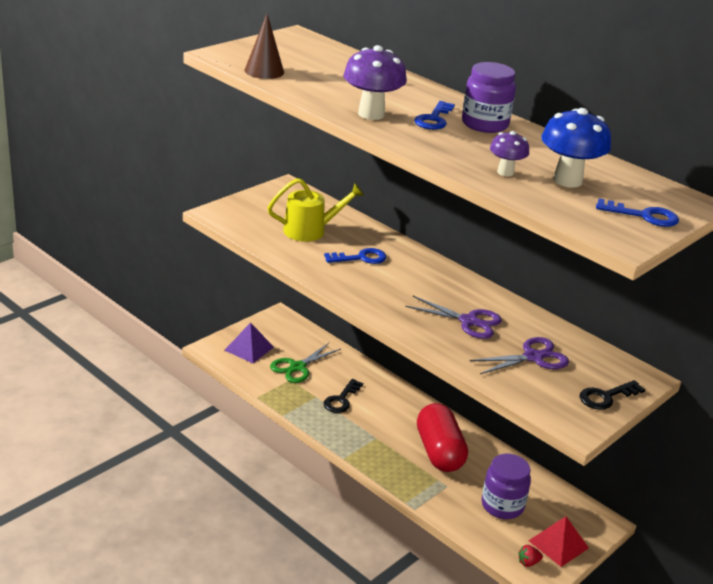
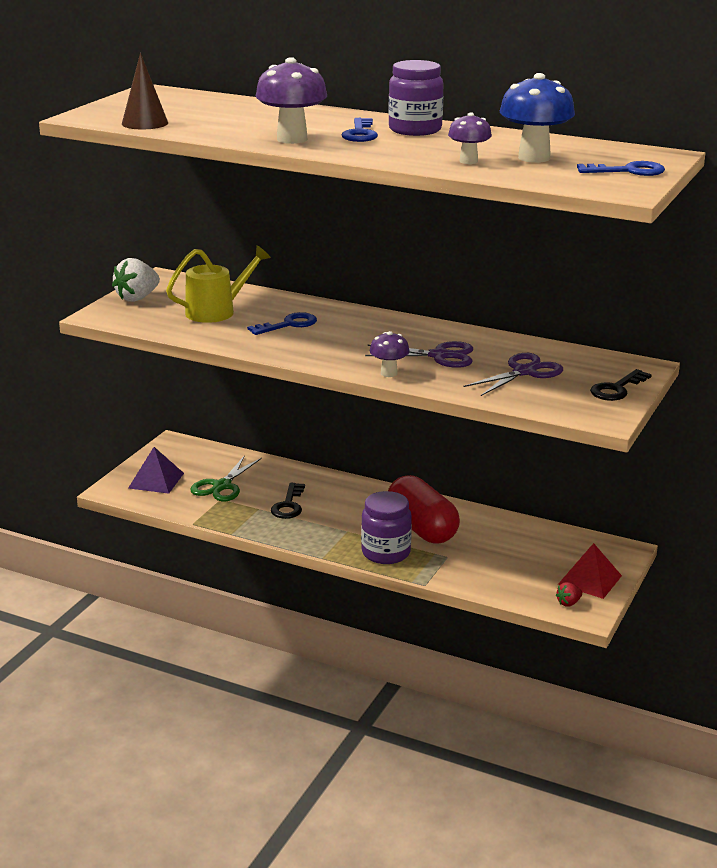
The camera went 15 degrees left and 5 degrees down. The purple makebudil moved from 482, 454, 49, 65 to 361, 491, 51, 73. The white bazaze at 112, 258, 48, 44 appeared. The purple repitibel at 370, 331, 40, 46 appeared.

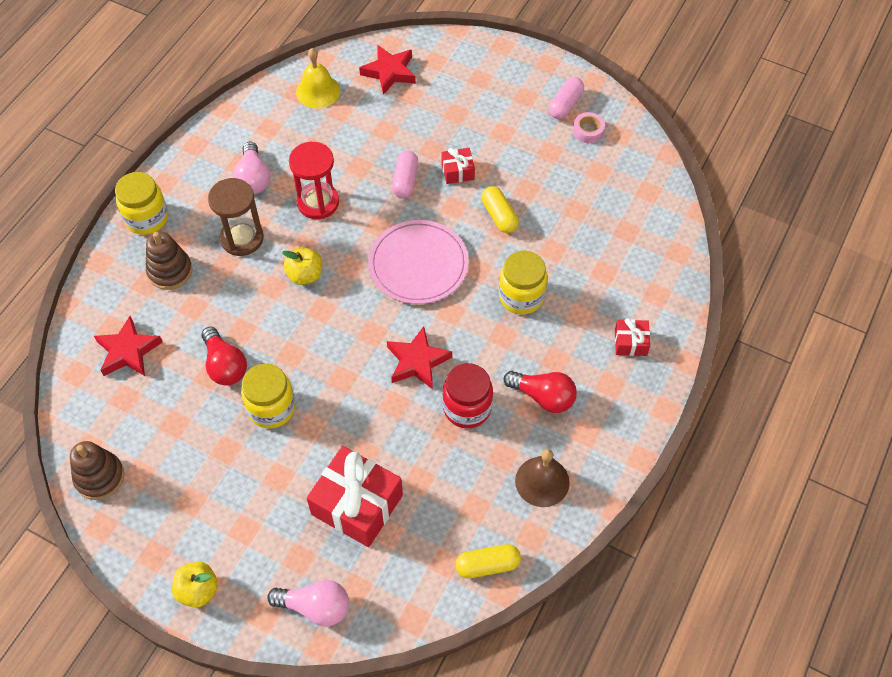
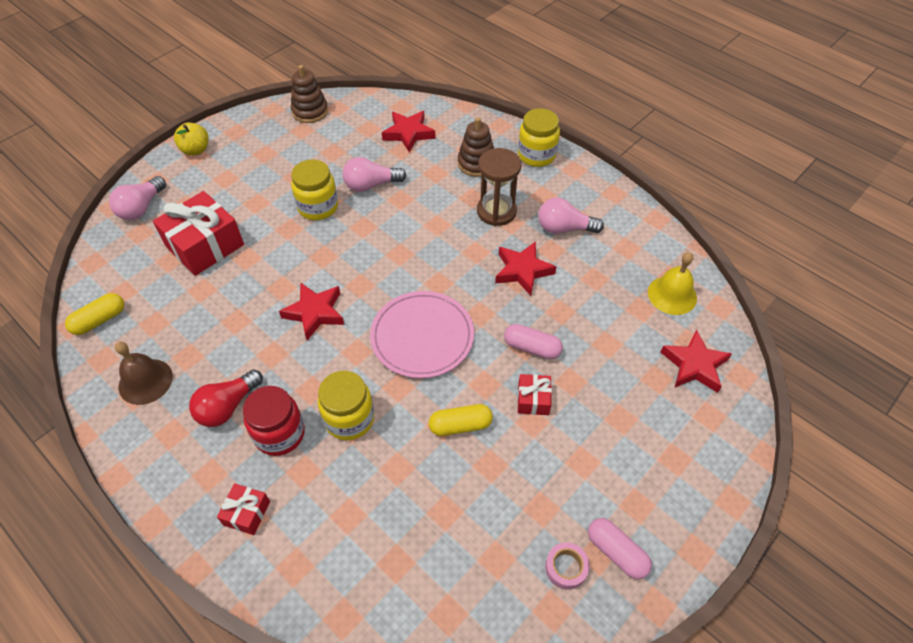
The camera went 105 degrees right and 5 degrees down. The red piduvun at 201, 327, 46, 59 became the pink piduvun at 343, 157, 63, 35. The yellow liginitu at 282, 247, 40, 38 disappeared. The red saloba at 289, 142, 50, 77 was replaced by the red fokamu at 495, 241, 61, 55. The red makebudil moved from 443, 363, 50, 66 to 243, 386, 62, 70. The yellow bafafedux at 455, 544, 66, 34 turned 45 degrees clockwise.

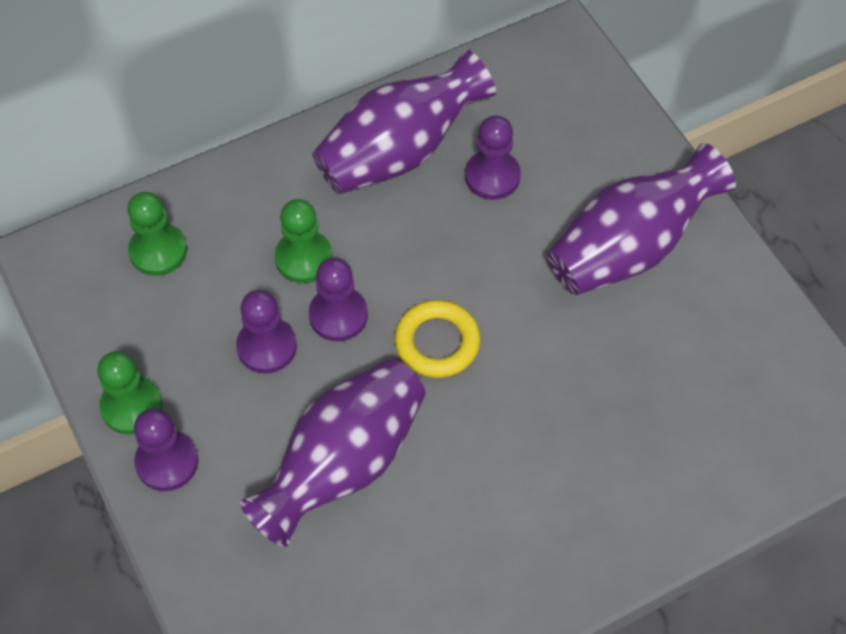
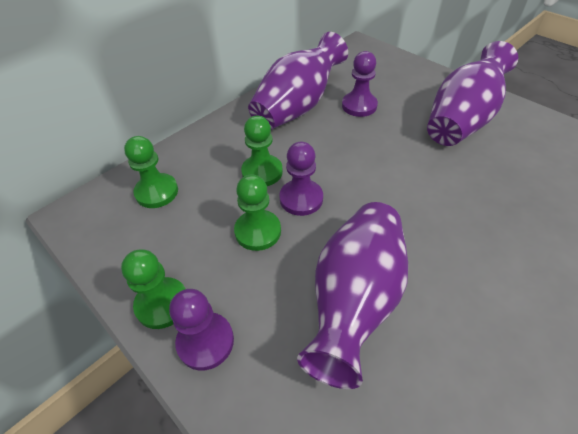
The camera went 15 degrees left and 10 degrees down. The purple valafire at 236, 290, 61, 84 became the green valafire at 234, 174, 47, 77. The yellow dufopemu at 395, 300, 86, 78 disappeared.

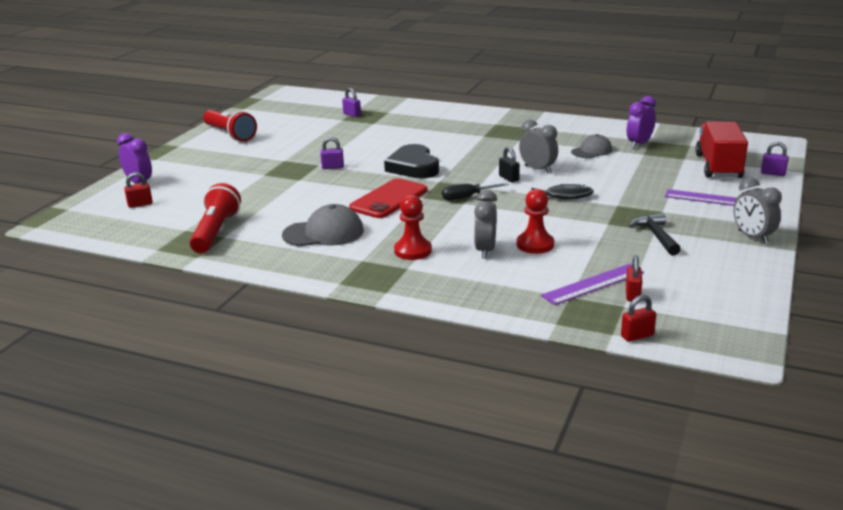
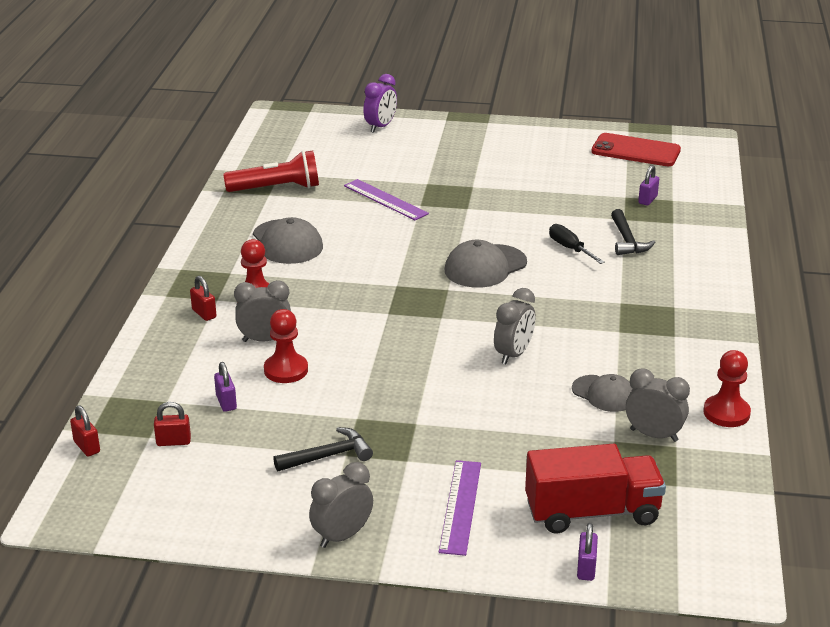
The camera went 75 degrees right and 5 degrees up. The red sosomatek moved from 124, 172, 29, 36 to 190, 276, 26, 45. The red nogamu at 203, 110, 54, 31 disappeared. The purple sosomatek moved from 320, 137, 24, 32 to 214, 362, 23, 50. The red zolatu moved from 349, 178, 78, 40 to 591, 133, 90, 33. The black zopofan at 384, 144, 55, 35 was replaced by the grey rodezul at 445, 240, 82, 48. The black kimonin moved from 442, 183, 67, 17 to 549, 224, 56, 40. The black sosomatek at 499, 147, 21, 35 disappeared. The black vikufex at 532, 184, 62, 15 disappeared. The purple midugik moved from 541, 264, 103, 41 to 344, 179, 85, 41. The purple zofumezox at 627, 96, 29, 52 became the grey zofumezox at 626, 369, 64, 73. The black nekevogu at 611, 209, 45, 46 appeared. The red valafire at 703, 350, 48, 77 appeared.

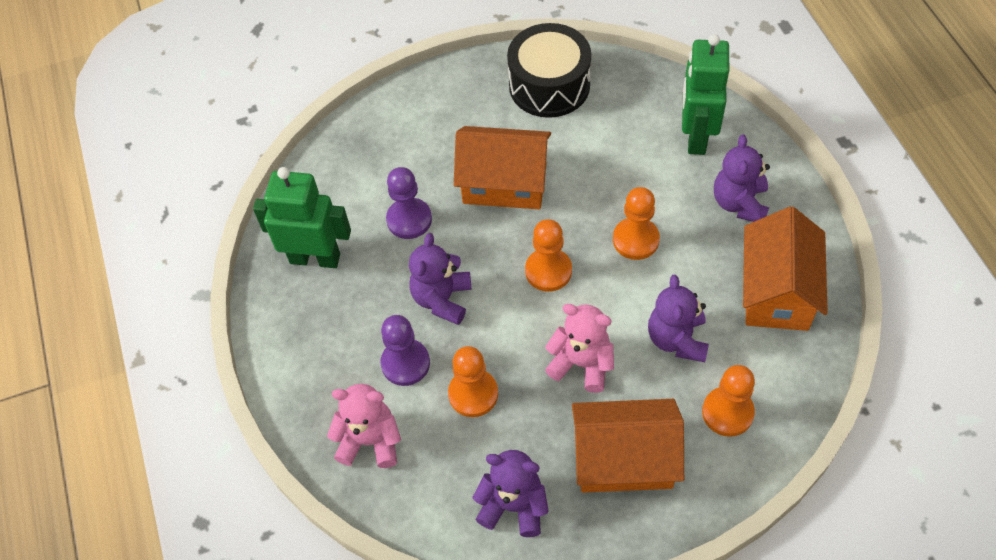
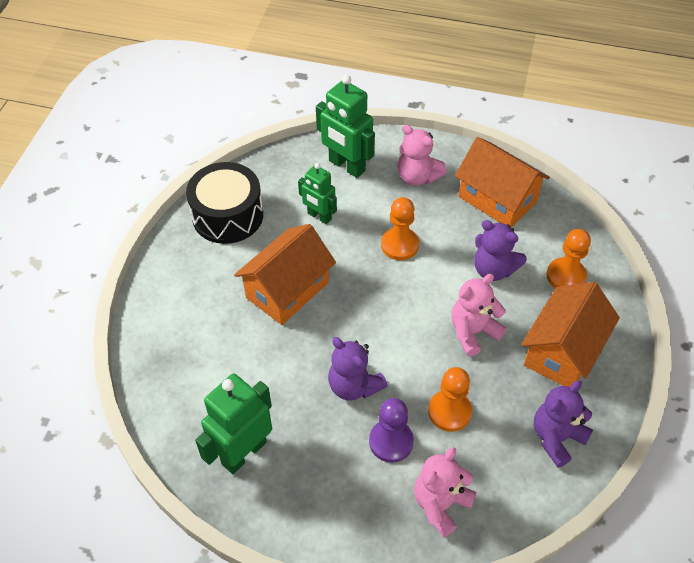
The camera went 60 degrees left and 5 degrees down. The purple valafire at 386, 167, 46, 72 disappeared. The orange valafire at 525, 219, 47, 73 disappeared. The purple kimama at 714, 134, 56, 88 became the pink kimama at 398, 125, 48, 61. The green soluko at 298, 163, 39, 61 appeared.

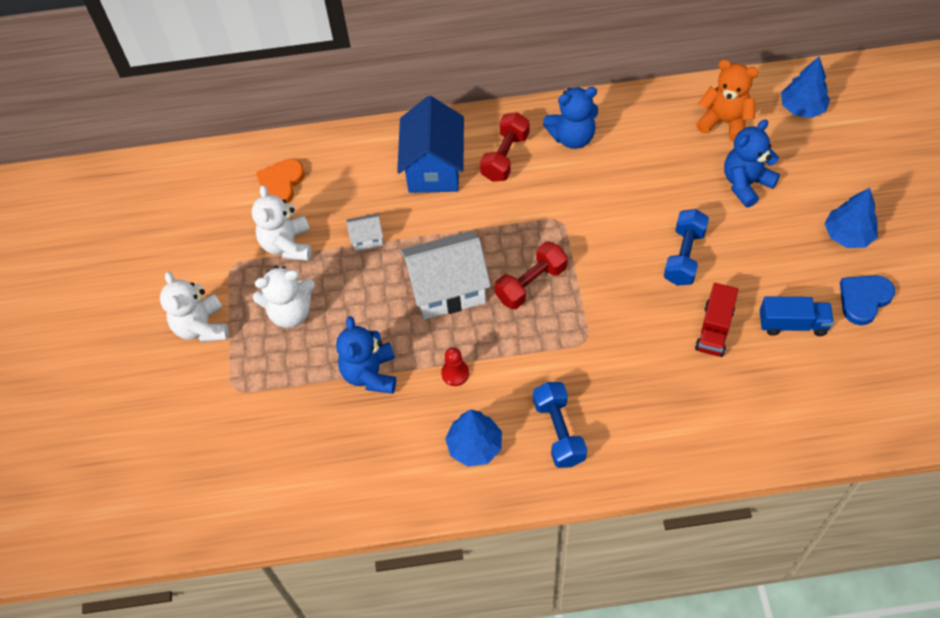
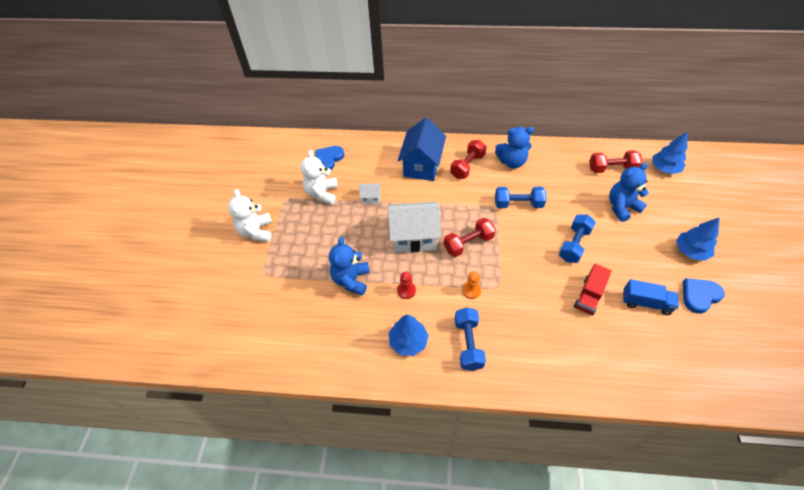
The camera went 10 degrees right and 5 degrees down. The white kimama at 253, 266, 62, 62 disappeared. The orange zopofan at 256, 159, 49, 44 became the blue zopofan at 315, 146, 29, 24. The orange kimama at 696, 60, 63, 82 was replaced by the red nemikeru at 589, 150, 53, 23. The orange valafire at 462, 271, 19, 28 appeared. The blue nemikeru at 495, 187, 51, 21 appeared.

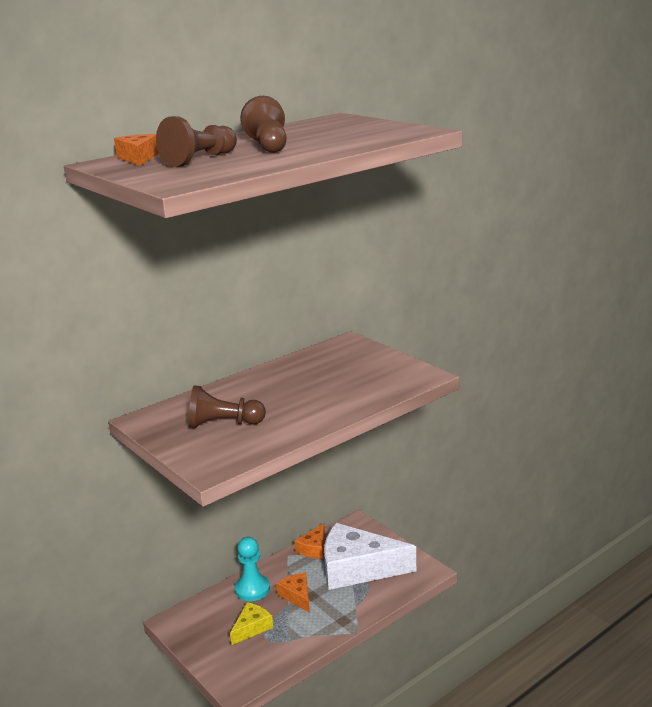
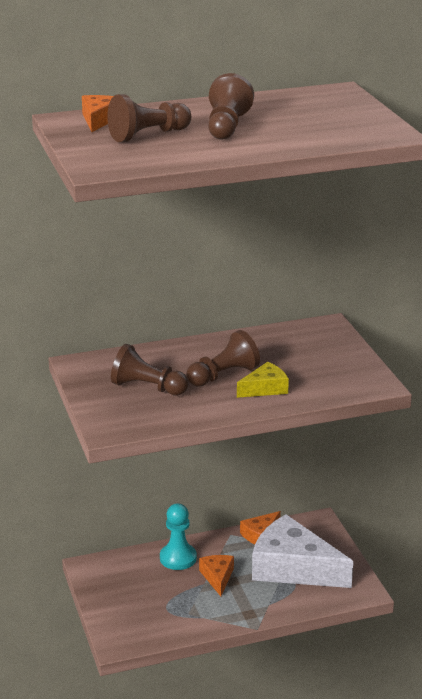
The camera went 20 degrees right and 5 degrees up. The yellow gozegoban moved from 230, 602, 43, 43 to 237, 362, 52, 36. The brown valafire at 186, 330, 74, 57 appeared.

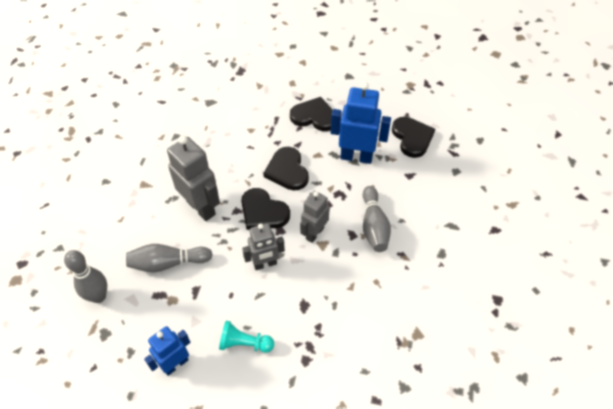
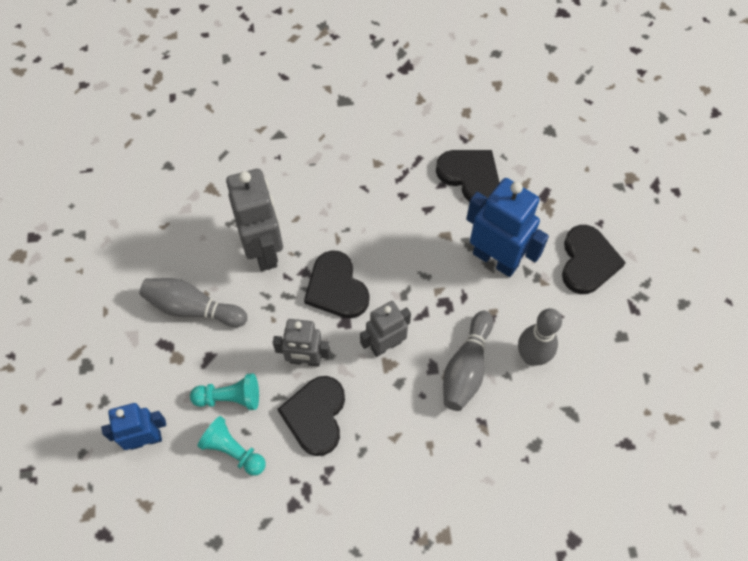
The camera went 25 degrees right and 10 degrees up. The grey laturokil moved from 64, 250, 43, 53 to 518, 308, 44, 58. The black zopofan moved from 263, 147, 46, 43 to 278, 376, 67, 80. The turquoise valafire at 190, 373, 69, 37 appeared.

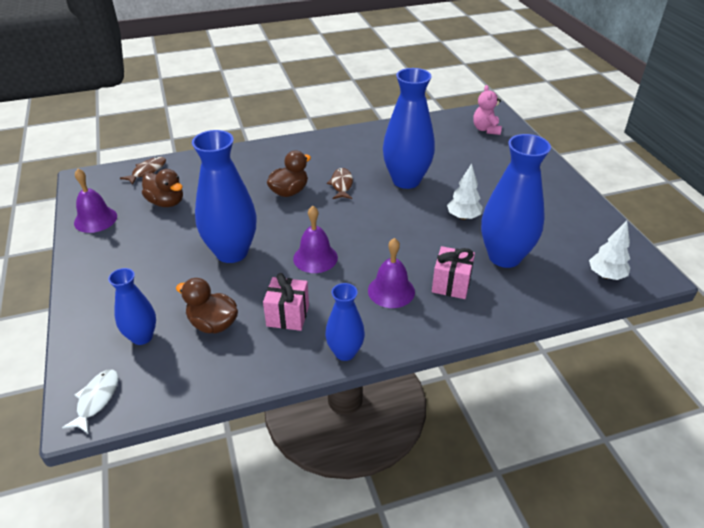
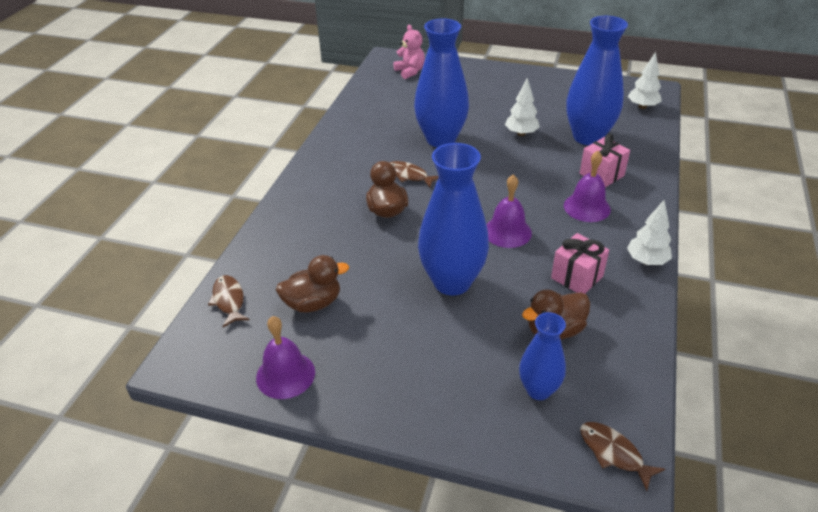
The camera went 55 degrees left and 0 degrees up. The white vikufex at 62, 369, 56, 64 became the brown vikufex at 580, 422, 85, 69. The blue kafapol at 325, 283, 40, 78 was replaced by the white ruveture at 627, 199, 45, 66. The pink kimama at 473, 85, 29, 50 turned 150 degrees counterclockwise.

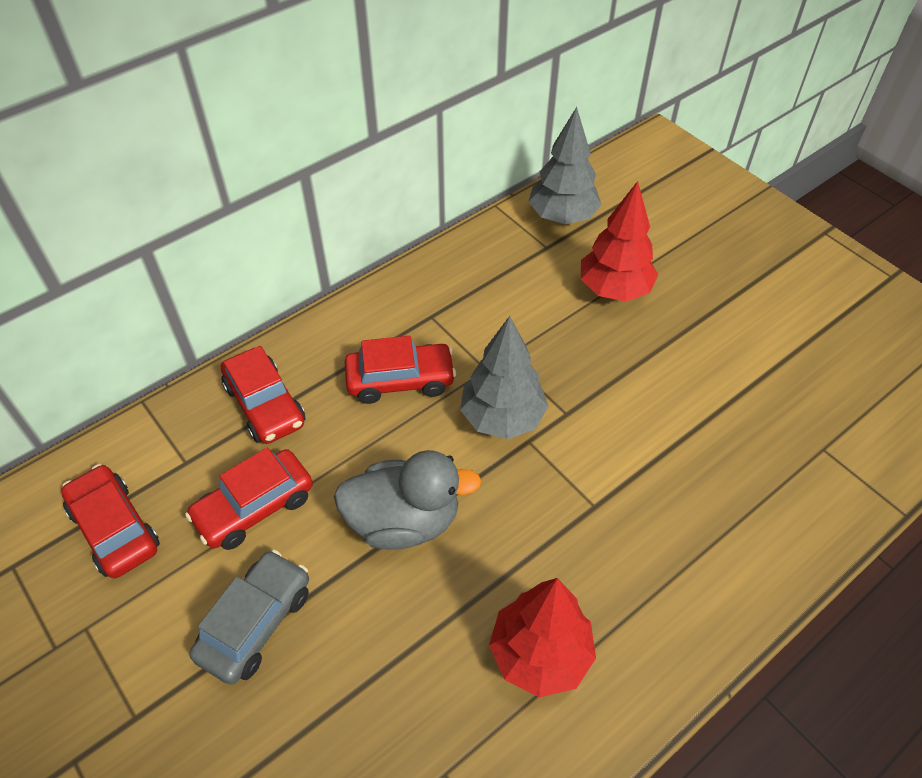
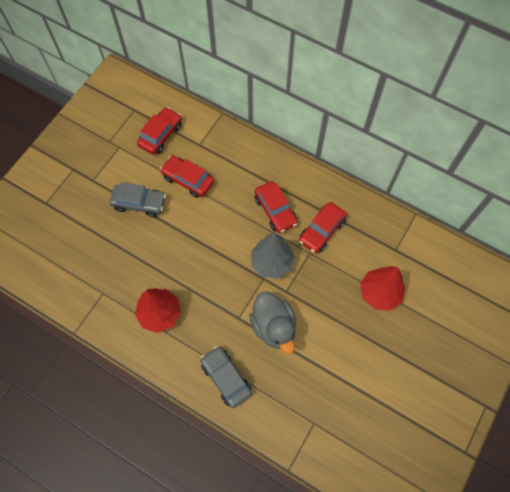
The camera went 70 degrees right and 15 degrees up. The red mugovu moved from 221, 346, 84, 98 to 299, 202, 48, 51. The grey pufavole moved from 334, 450, 148, 100 to 249, 292, 47, 62. The grey ruveture at 528, 107, 74, 117 disappeared. The grey mugovu at 200, 346, 52, 62 appeared.

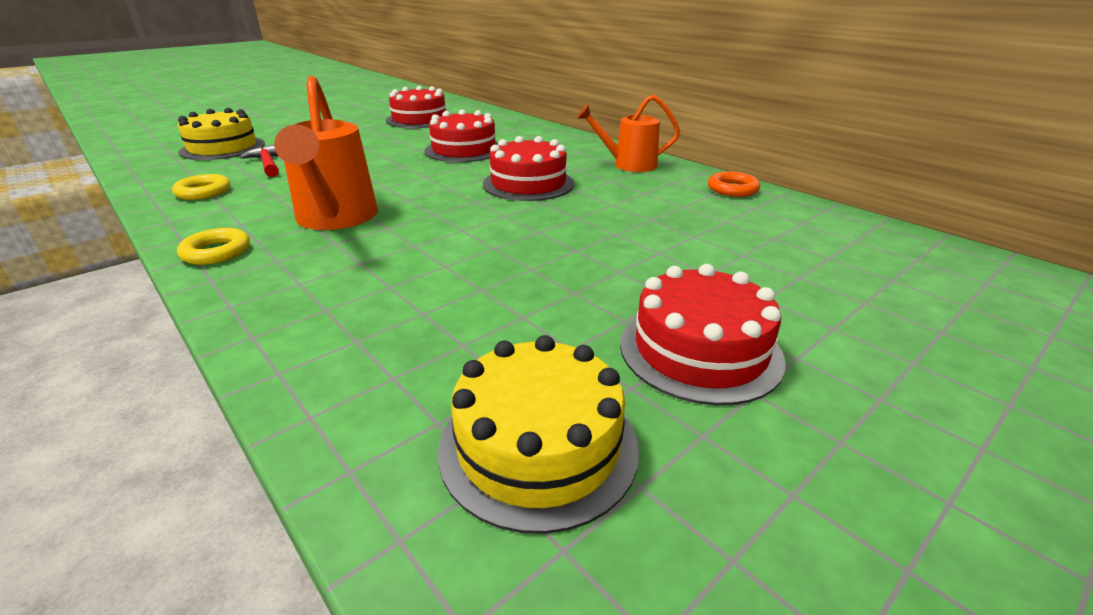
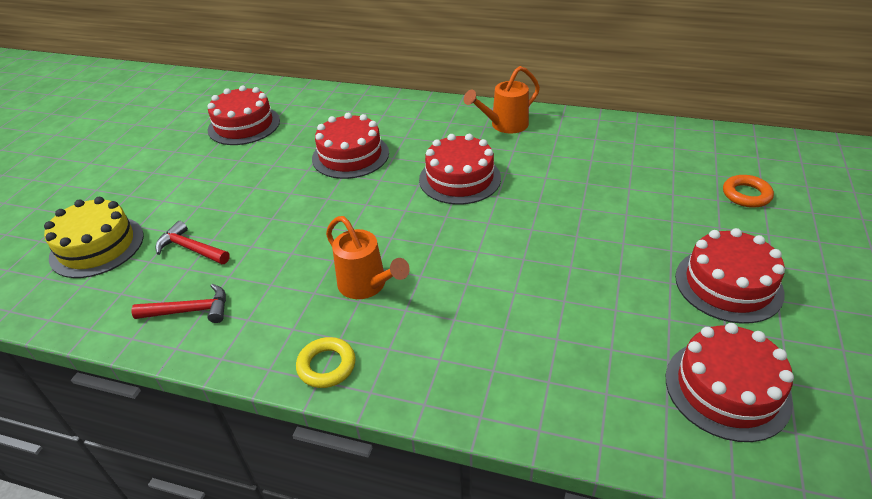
The camera went 30 degrees left and 10 degrees up. The yellow dufopemu at 172, 174, 58, 26 was replaced by the red nekevogu at 132, 284, 94, 39. The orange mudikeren at 274, 76, 104, 154 changed to 0.66 times the size. The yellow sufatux at 438, 335, 201, 199 became the red sufatux at 666, 323, 128, 119. The orange dufopemu moved from 708, 171, 52, 26 to 723, 175, 51, 33.

